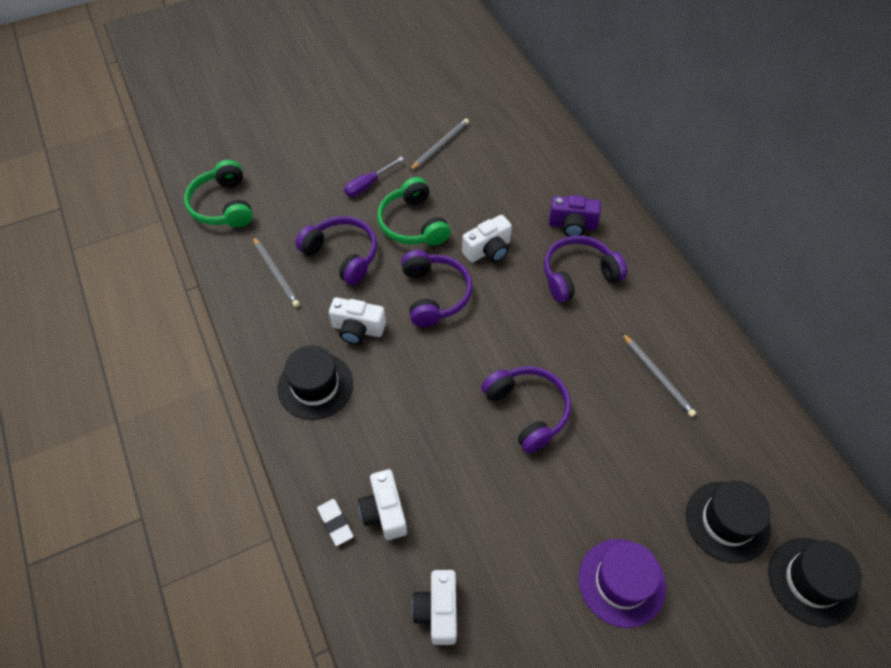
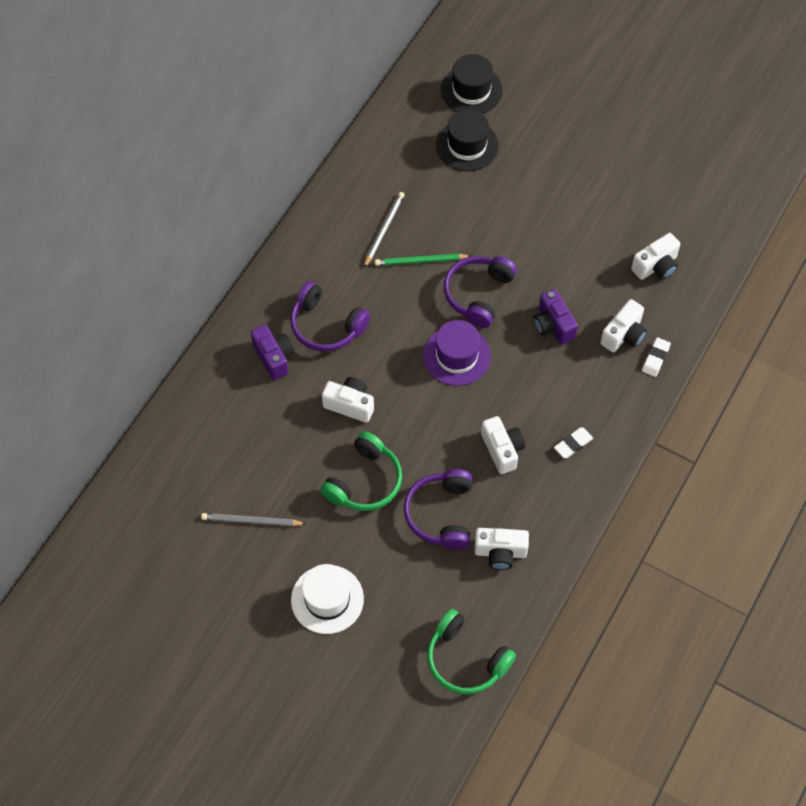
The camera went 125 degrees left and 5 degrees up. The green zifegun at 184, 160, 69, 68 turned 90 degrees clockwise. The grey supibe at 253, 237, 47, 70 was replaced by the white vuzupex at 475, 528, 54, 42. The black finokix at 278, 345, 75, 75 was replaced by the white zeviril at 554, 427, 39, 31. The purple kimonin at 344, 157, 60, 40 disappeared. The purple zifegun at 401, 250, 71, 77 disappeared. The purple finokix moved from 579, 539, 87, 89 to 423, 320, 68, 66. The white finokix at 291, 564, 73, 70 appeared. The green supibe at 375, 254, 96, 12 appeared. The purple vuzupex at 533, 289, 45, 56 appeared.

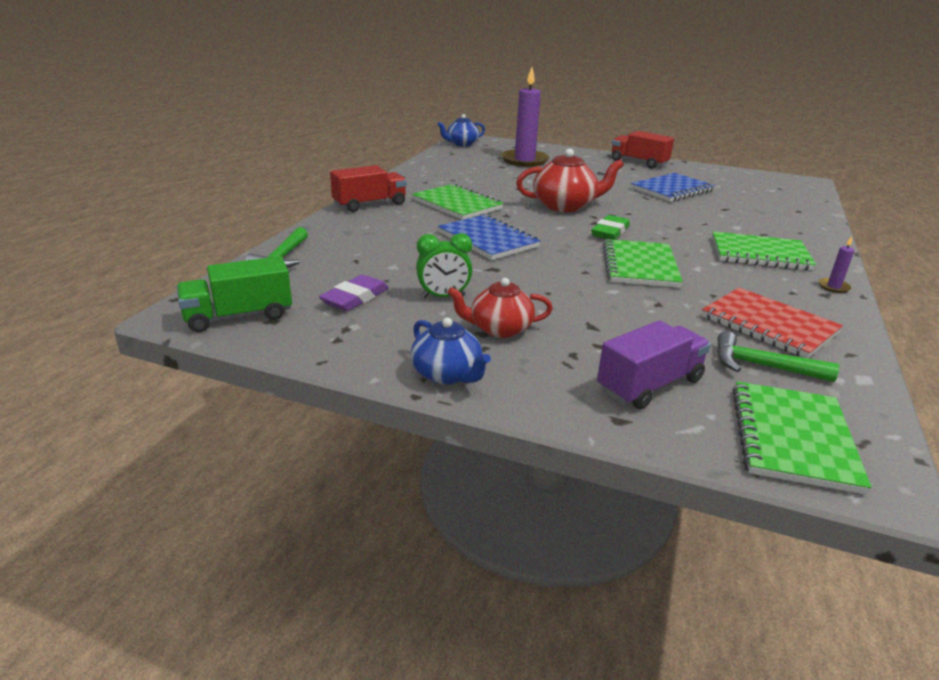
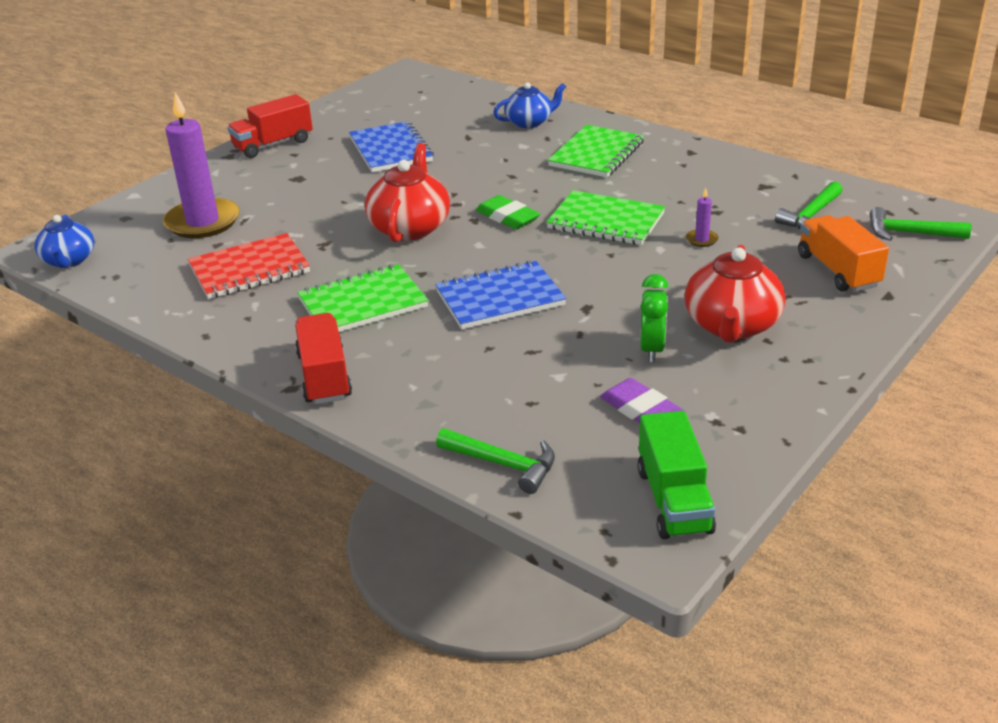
The camera went 70 degrees left and 5 degrees up. The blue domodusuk moved from 411, 317, 80, 68 to 493, 82, 73, 46. The red domodusuk at 447, 278, 106, 60 changed to 1.52 times the size. The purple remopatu at 597, 320, 114, 89 became the orange remopatu at 798, 215, 91, 77. The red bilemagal moved from 701, 288, 142, 70 to 188, 233, 122, 66. The green bilemagal at 732, 381, 139, 114 was replaced by the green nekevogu at 870, 207, 102, 34. The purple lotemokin moved from 818, 236, 36, 57 to 686, 188, 32, 59.

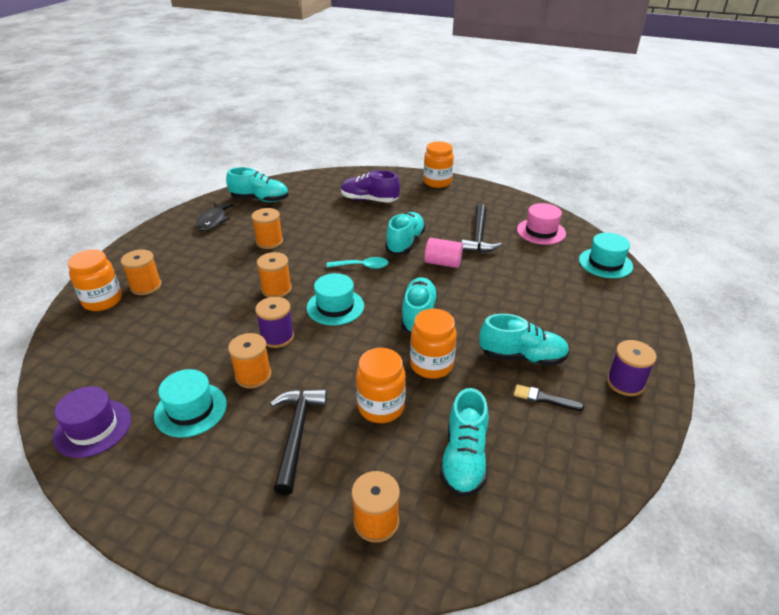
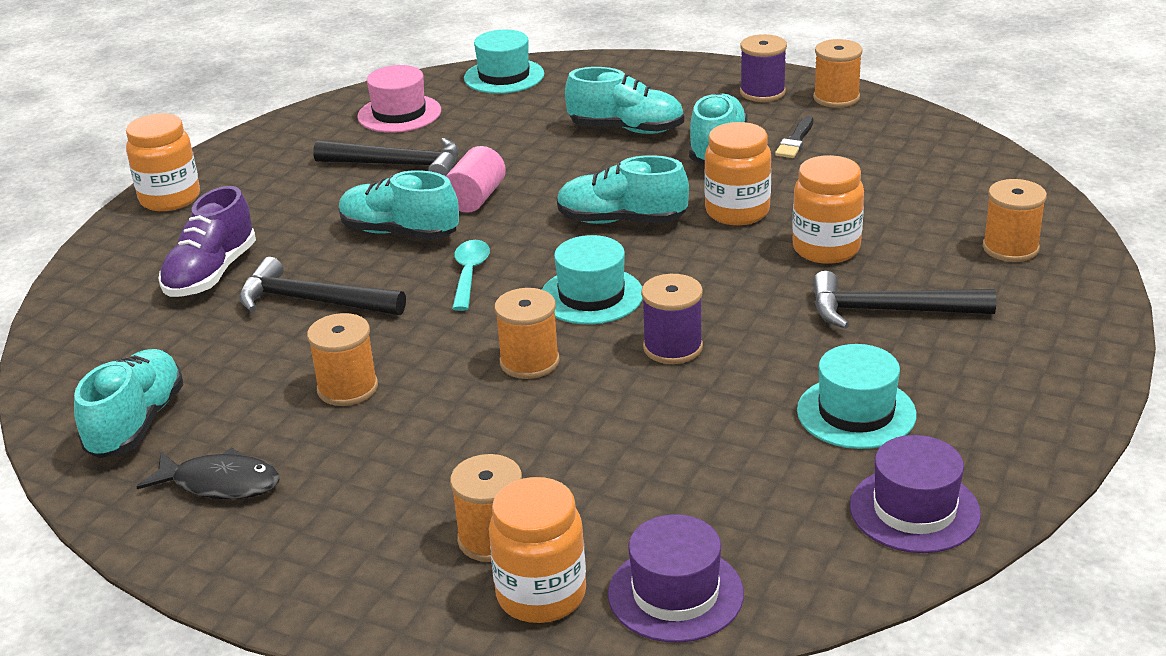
The camera went 85 degrees left and 5 degrees down. The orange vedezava moved from 228, 333, 43, 56 to 813, 39, 50, 69. The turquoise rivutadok moved from 440, 388, 49, 109 to 565, 67, 119, 67. The black nekevogu at 239, 257, 167, 58 appeared. The purple finokix at 608, 514, 136, 129 appeared.

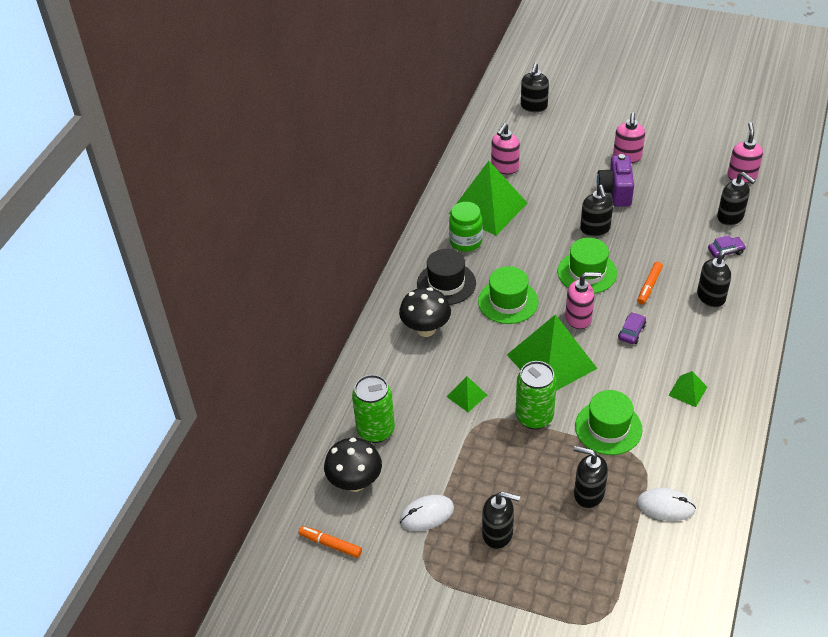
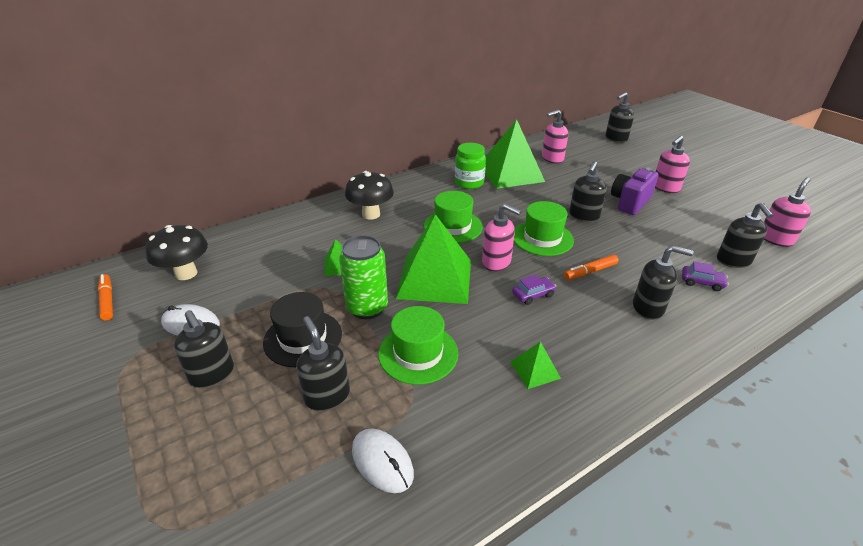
The camera went 35 degrees right and 10 degrees down. The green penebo at 352, 375, 43, 68 disappeared. The black finokix moved from 417, 249, 59, 56 to 263, 292, 79, 75.

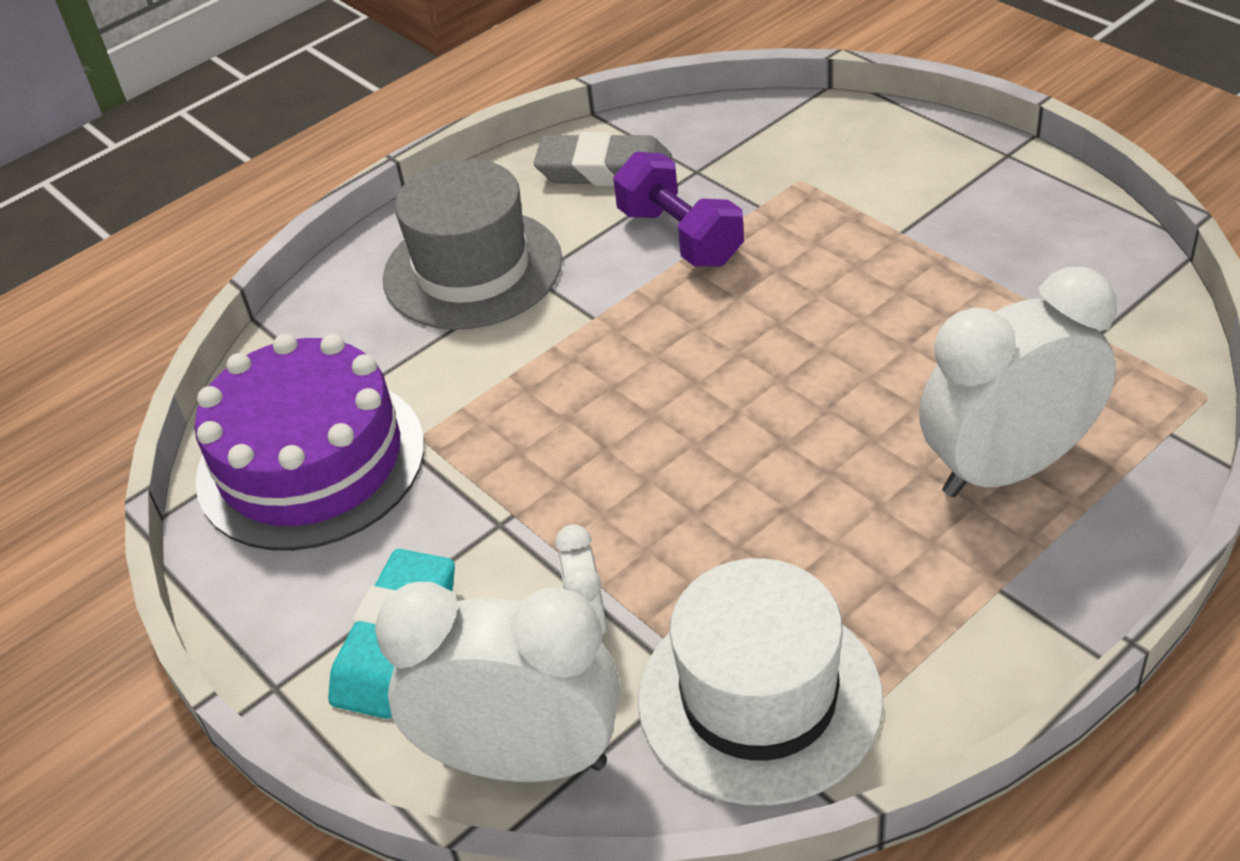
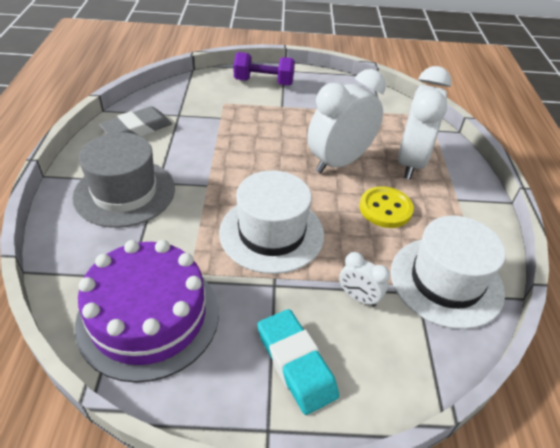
The camera went 55 degrees left and 0 degrees up. The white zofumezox moved from 375, 582, 245, 200 to 307, 69, 79, 105. The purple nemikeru moved from 613, 152, 131, 115 to 234, 52, 61, 34. The white finokix at 219, 170, 105, 104 appeared. The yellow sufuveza at 359, 186, 55, 42 appeared.

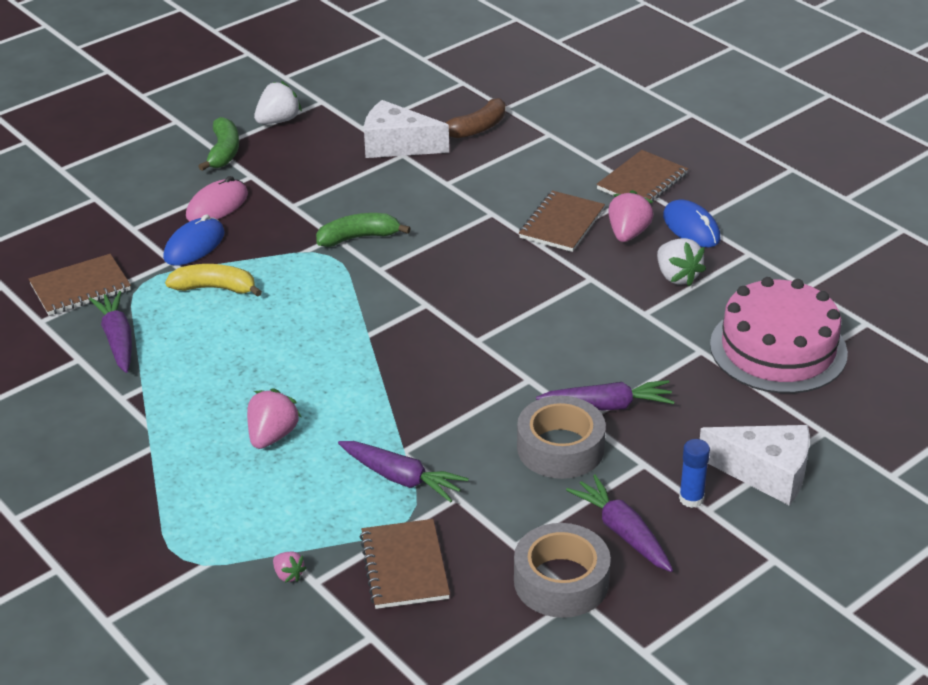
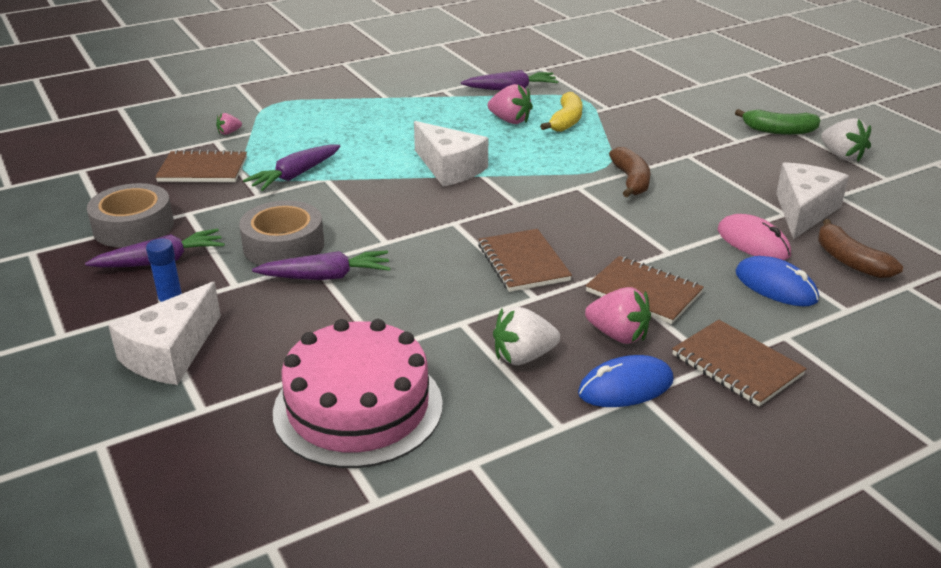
The camera went 100 degrees right and 5 degrees down. The brown bilemagal moved from 29, 254, 102, 61 to 478, 229, 94, 63. The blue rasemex moved from 163, 214, 62, 52 to 735, 256, 84, 51. The pink rasemex moved from 186, 176, 62, 45 to 718, 214, 73, 46. The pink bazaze moved from 247, 389, 54, 60 to 488, 84, 45, 40. The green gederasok at 316, 213, 95, 34 became the brown gederasok at 609, 147, 41, 50. The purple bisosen at 536, 380, 139, 31 turned 105 degrees counterclockwise. The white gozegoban at 414, 121, 74, 66 appeared.

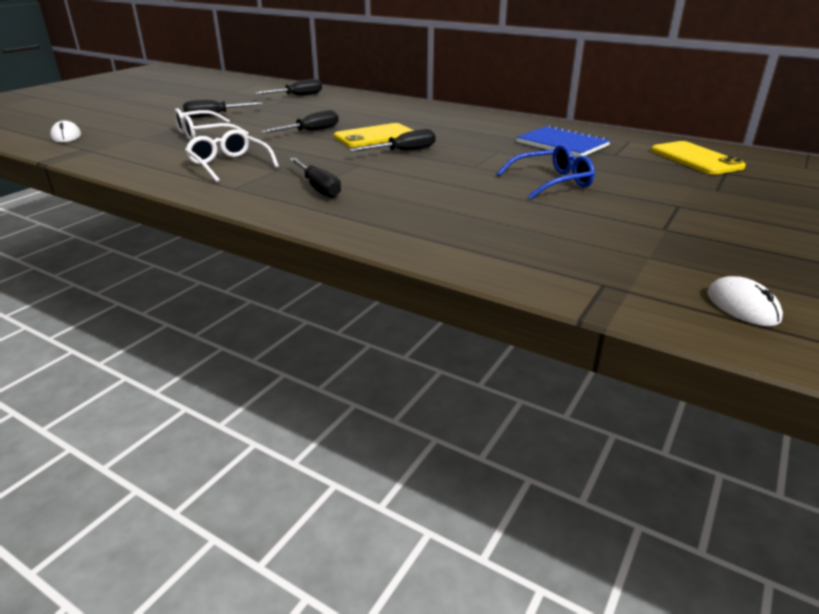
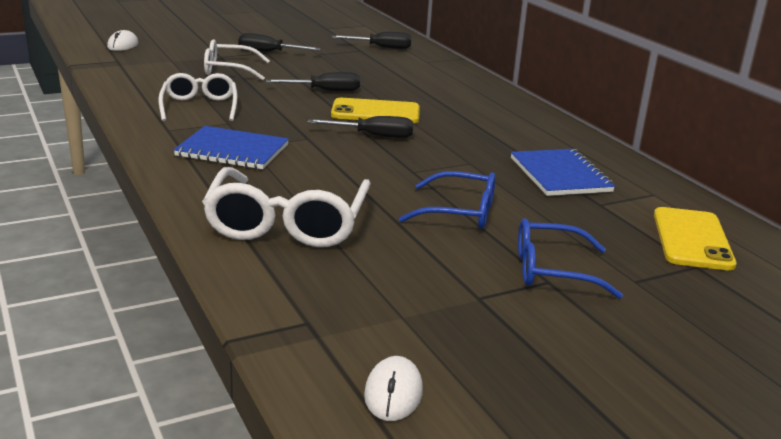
The camera went 30 degrees right and 5 degrees down. The black kimonin at 289, 158, 52, 40 was replaced by the blue bilemagal at 173, 126, 116, 43. The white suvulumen at 202, 167, 169, 80 appeared. The blue suvulumen at 518, 218, 105, 81 appeared.

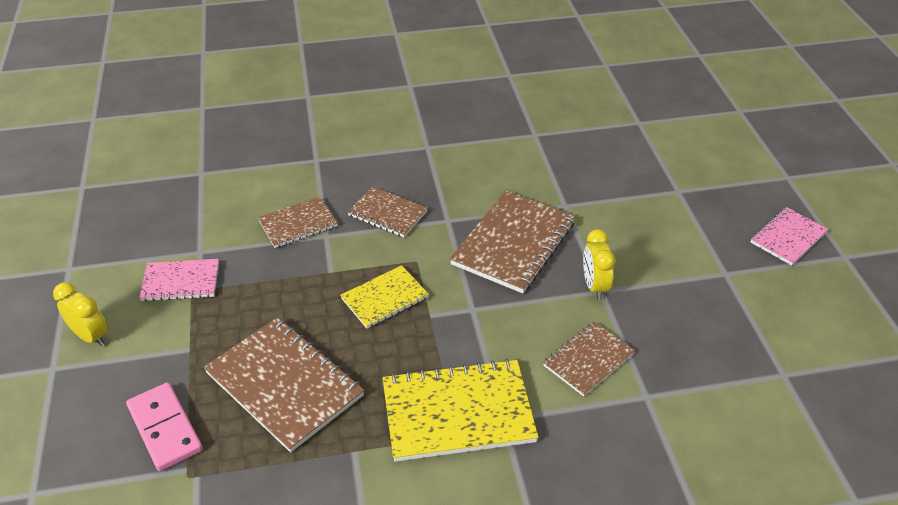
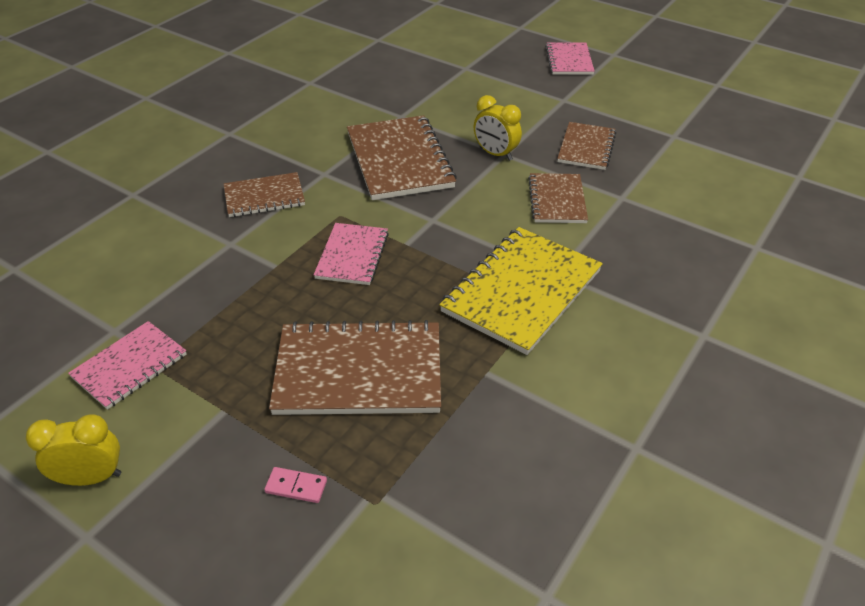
The camera went 45 degrees left and 0 degrees up. The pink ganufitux at 126, 382, 77, 89 changed to 0.48 times the size. The brown bilemagal moved from 258, 197, 80, 51 to 557, 122, 59, 48. The yellow bilemagal at 340, 265, 89, 64 became the pink bilemagal at 314, 223, 75, 62.

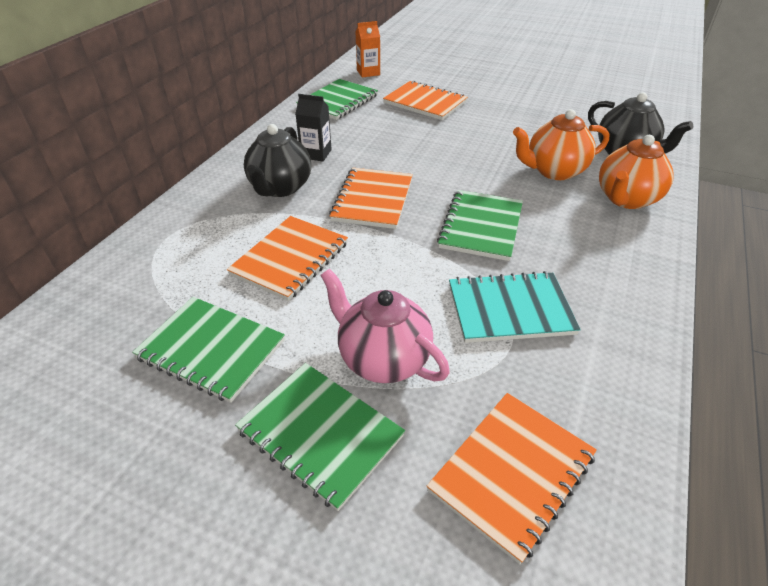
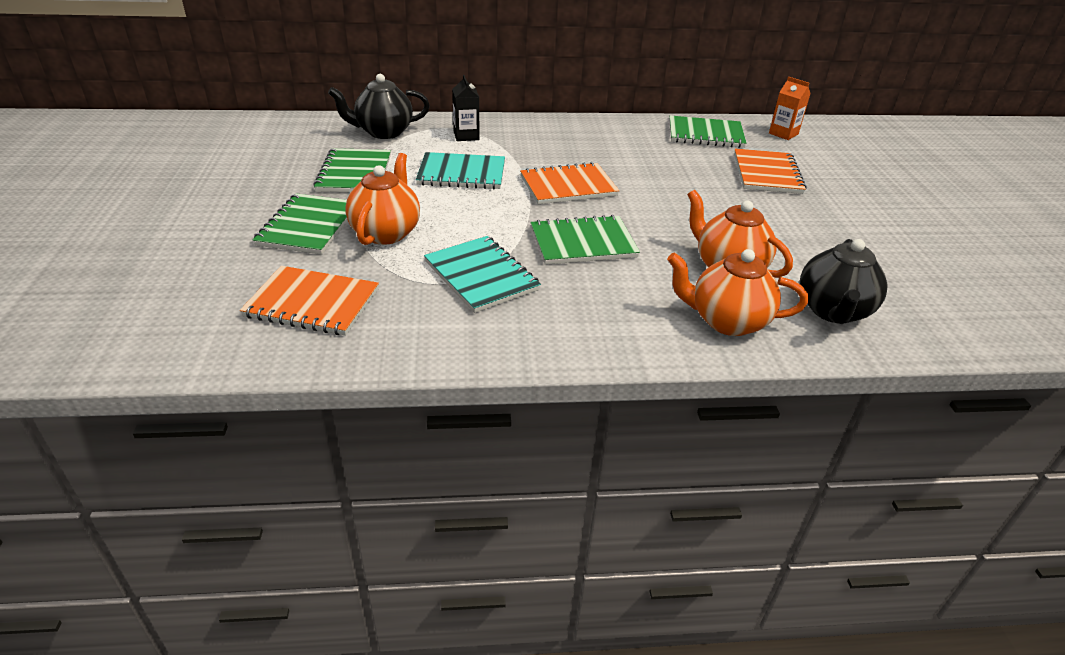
The camera went 60 degrees right and 5 degrees down. The orange bilemagal at 227, 216, 121, 85 became the turquoise bilemagal at 416, 152, 89, 37. The black domodusuk moved from 244, 124, 67, 73 to 328, 74, 102, 65. The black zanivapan moved from 295, 94, 37, 67 to 452, 75, 28, 66. The pink domodusuk at 320, 269, 130, 114 became the orange domodusuk at 345, 153, 75, 92.

